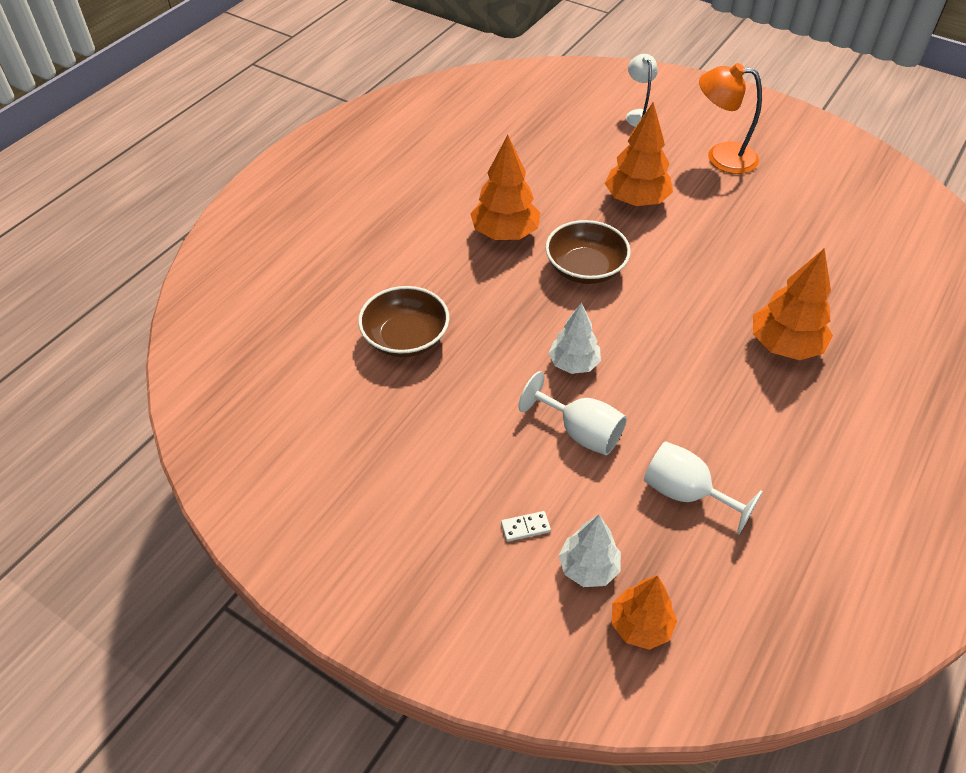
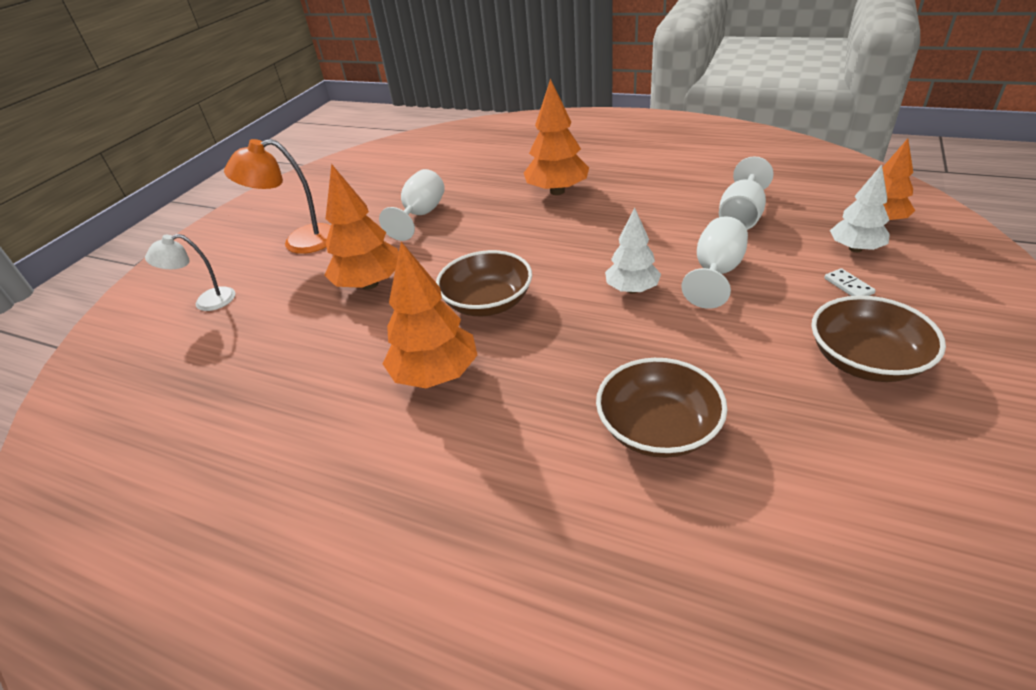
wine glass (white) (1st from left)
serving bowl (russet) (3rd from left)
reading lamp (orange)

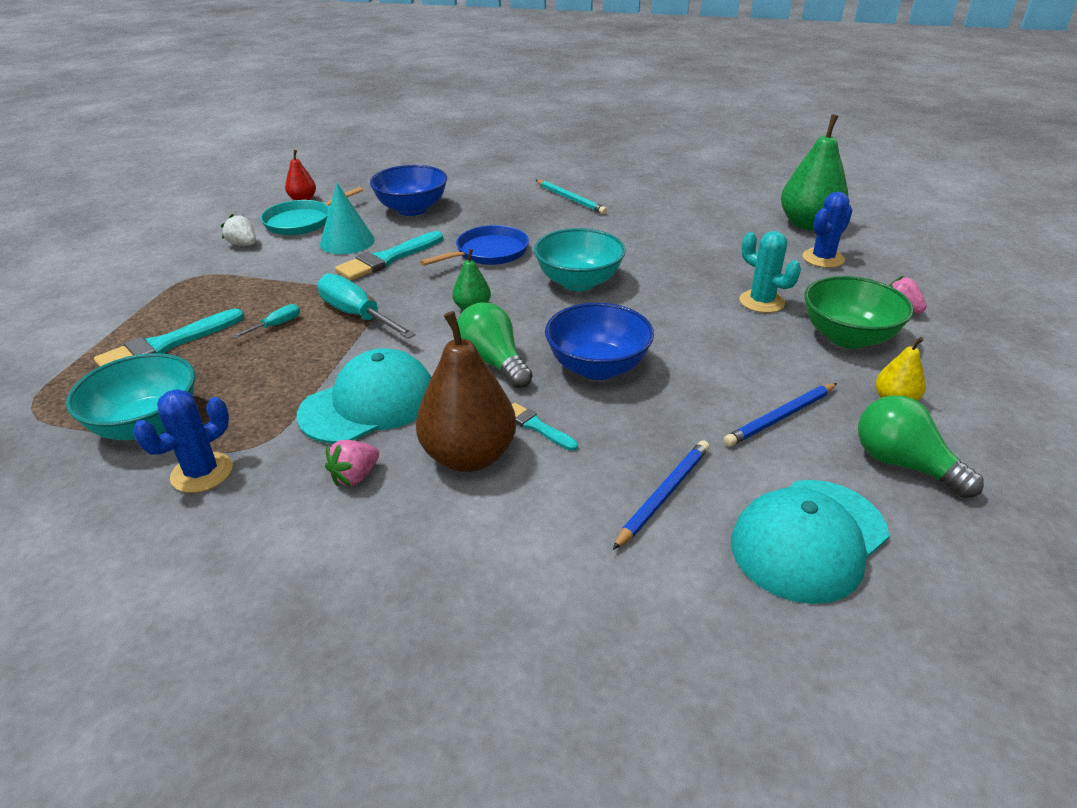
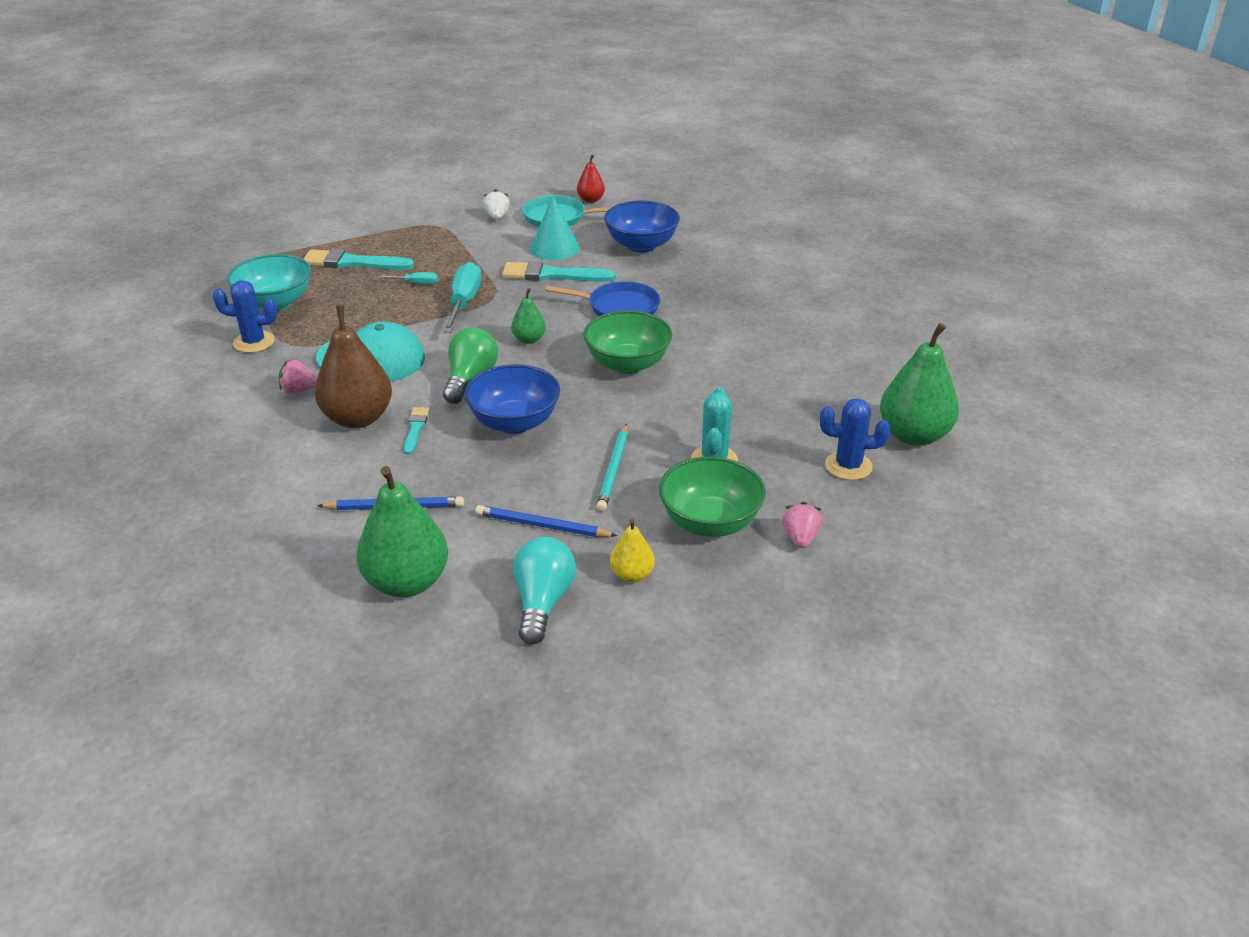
wooden pencil (teal)
toy pear (leaf-green) (1st from left)
serving bowl (leaf-green) (1st from left)
bulb (teal)

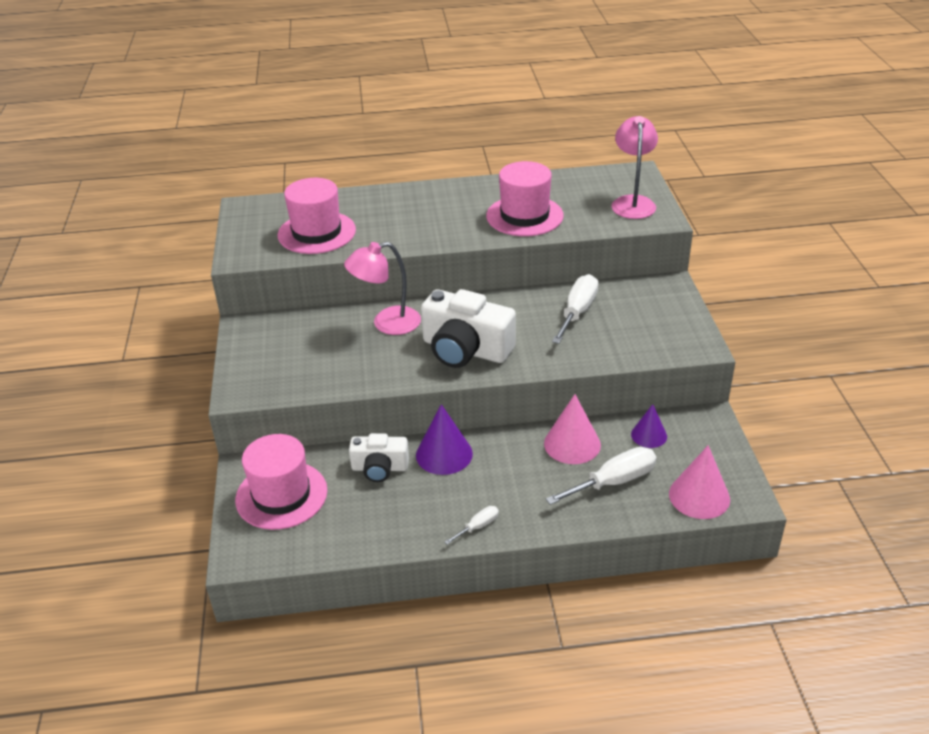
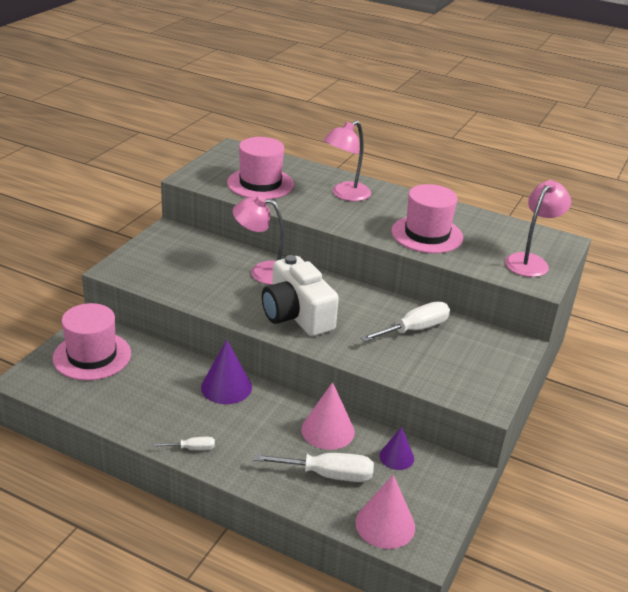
photo camera (white) (1st from left in the first image)
reading lamp (rose-pink) (2nd from left)

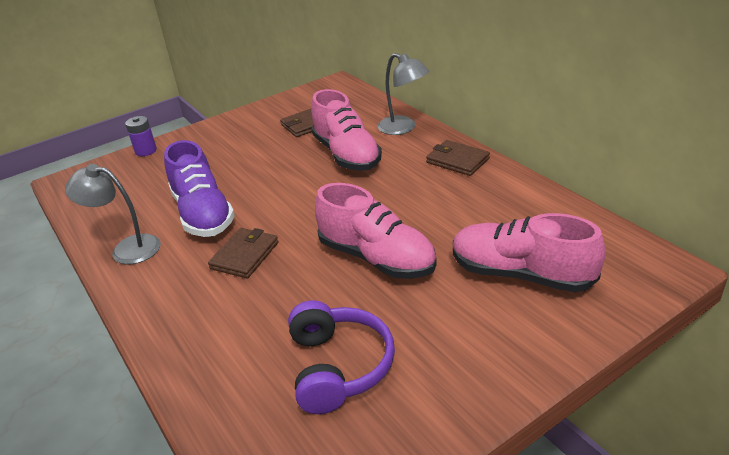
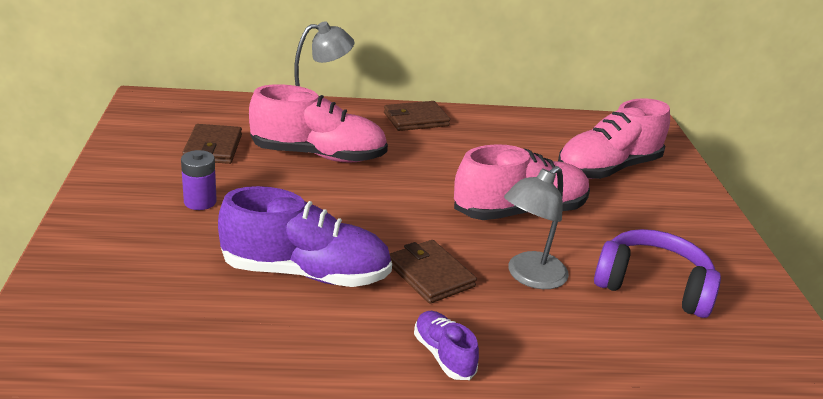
sneaker (royal purple) (2nd from left)
reading lamp (grey) (2nd from left)
AA battery (royal purple)

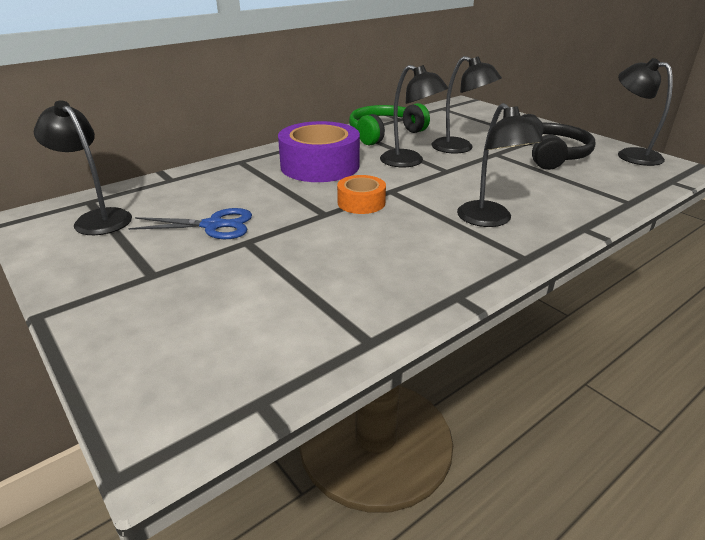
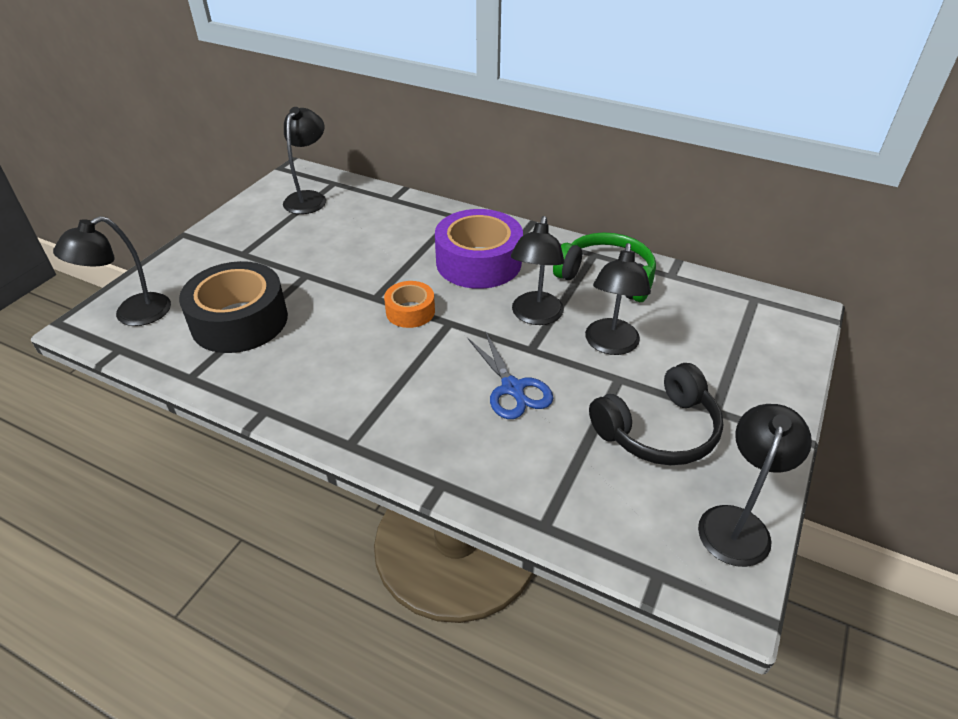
tape (jet-black)
pair of scissors (blue)
reading lamp (jet-black) (1st from left)

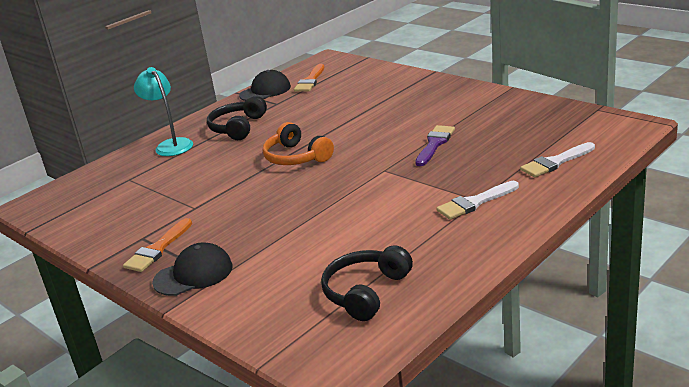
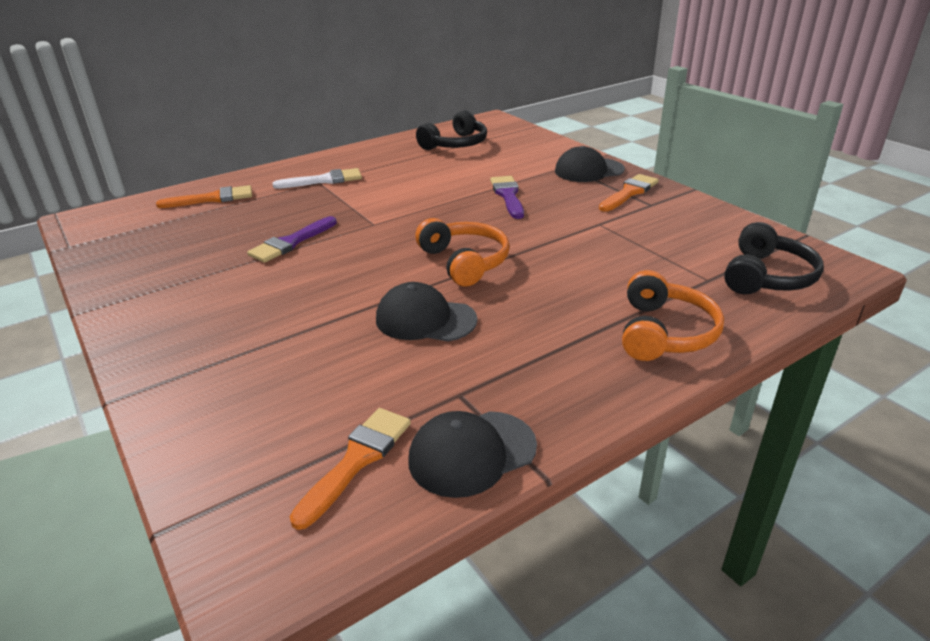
baseball cap (jet-black) (1st from left)
brush (royal purple) (2nd from left)
headset (jet-black) (2nd from left)
headset (orange) (2nd from left)
brush (orange) (1st from left)

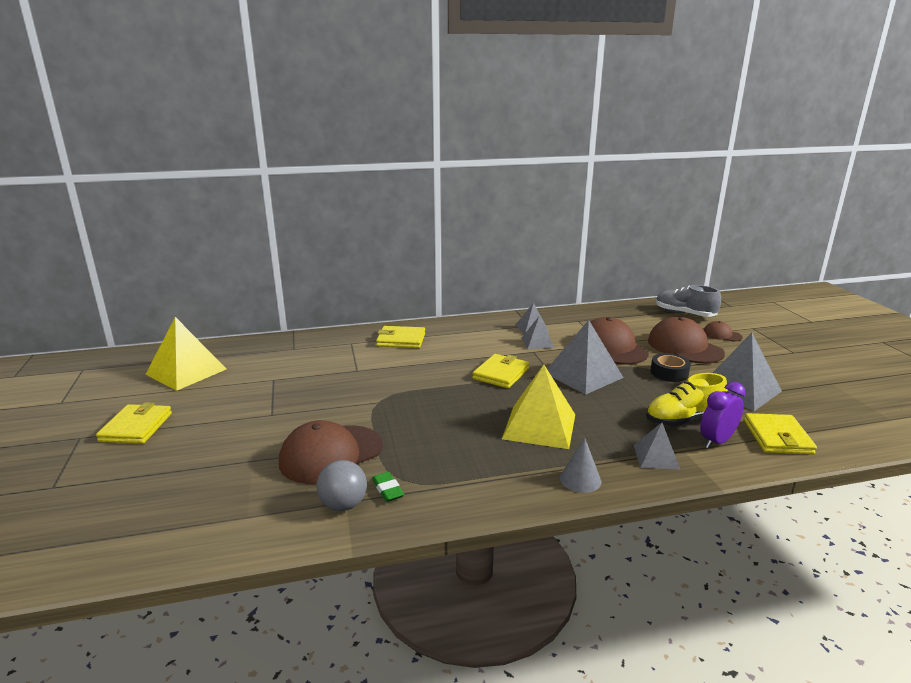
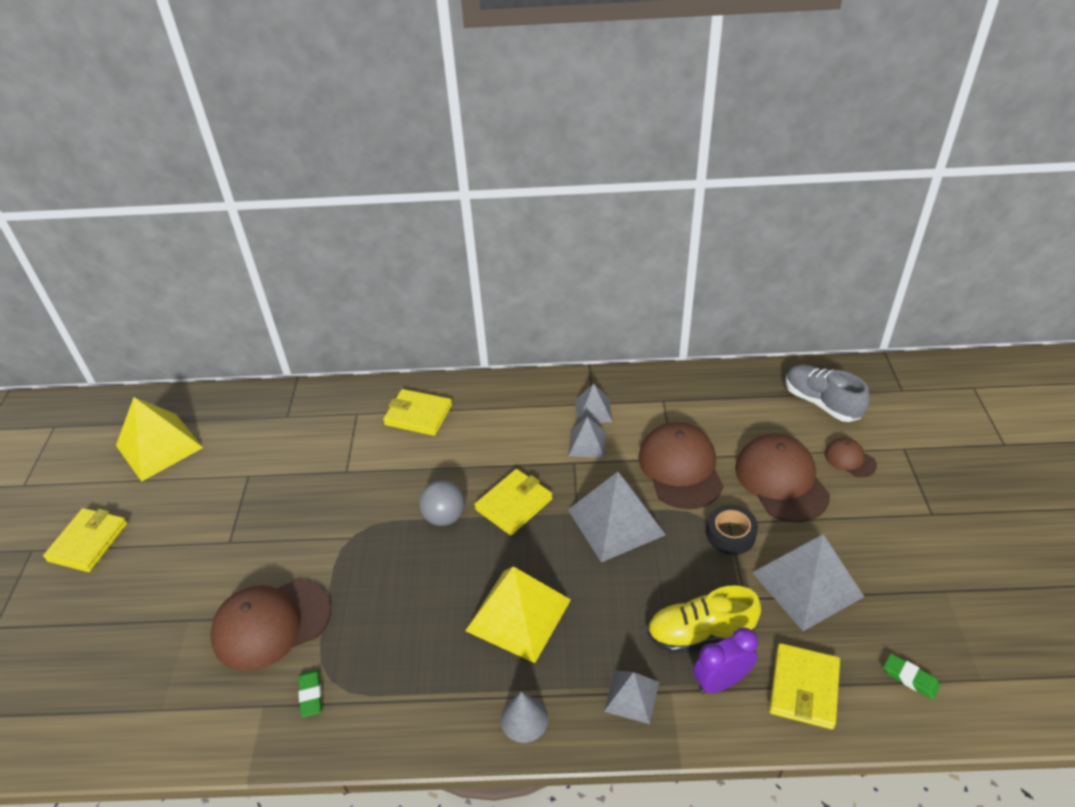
pencil eraser (leaf-green) (2nd from left)
play ball (grey)

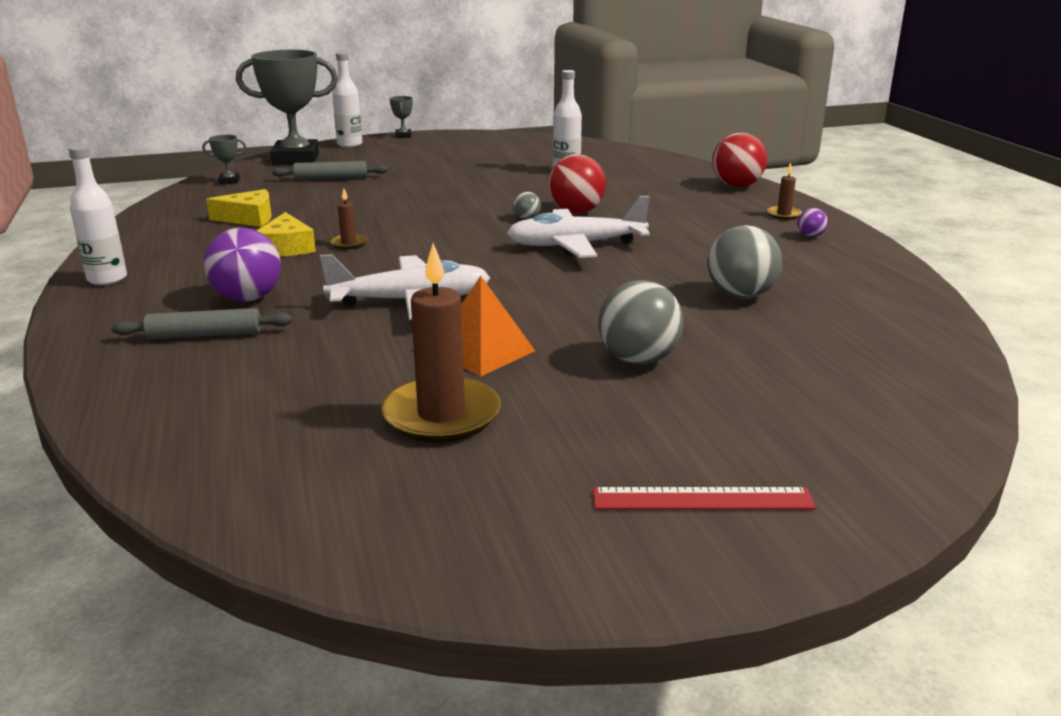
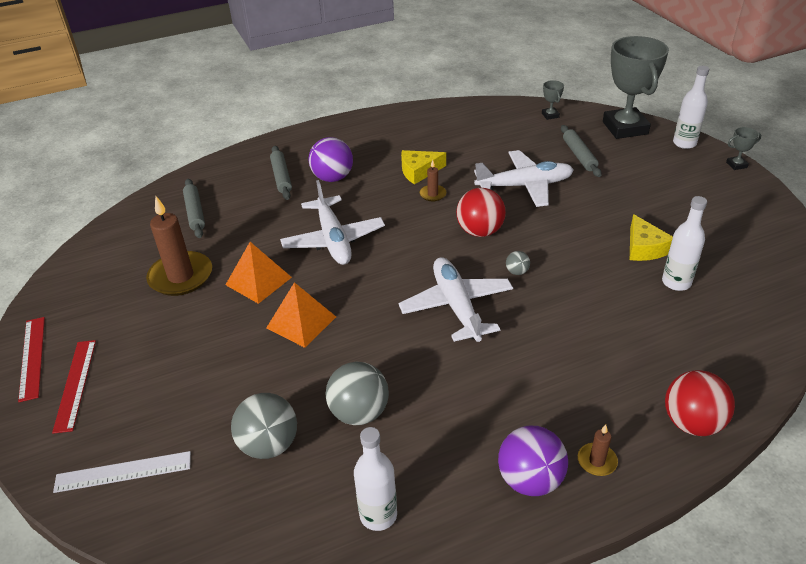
measuring stick (red) (1st from left)
measuring stick (white)
pastry roller (grey) (1st from left)
solid pyramid (orange) (2nd from left)
toy plane (white) (3rd from left)
drink bottle (white) (1st from left)
cheese wedge (bright yellow) (2nd from left)
play ball (red) (1st from left)
play ball (grey) (1st from left)
play ball (royal purple) (2nd from left)

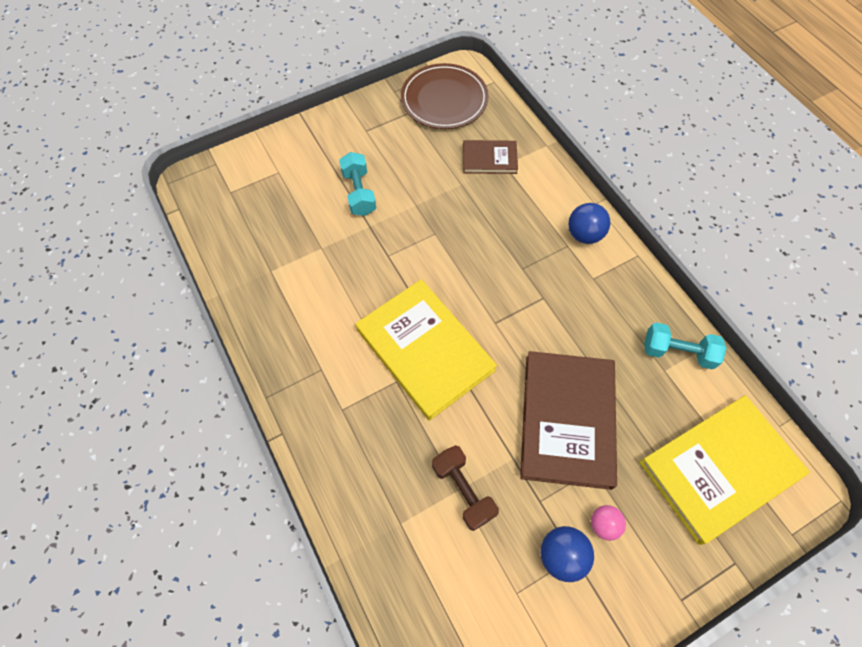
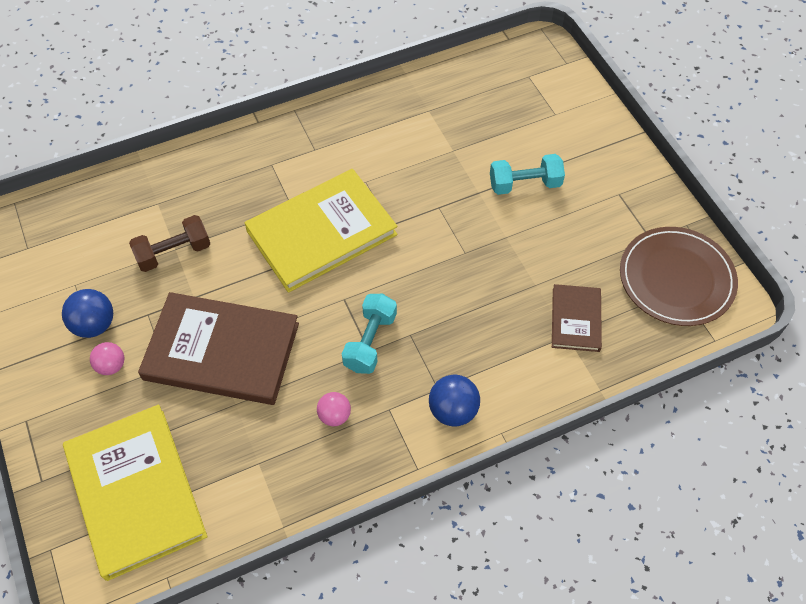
play ball (rose-pink) (2nd from left)
hand weight (teal) (1st from left)

